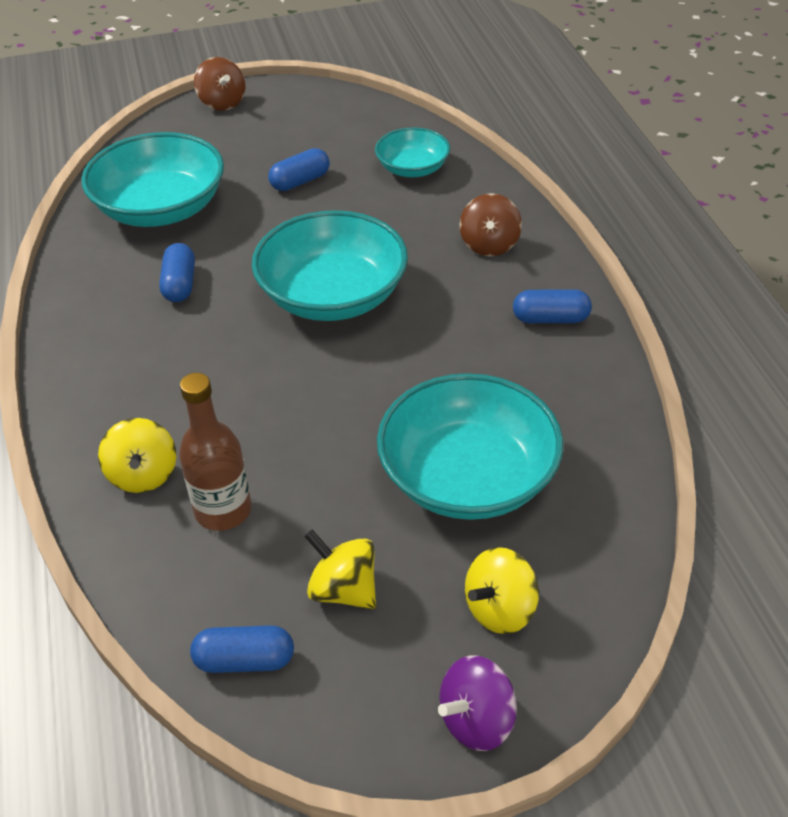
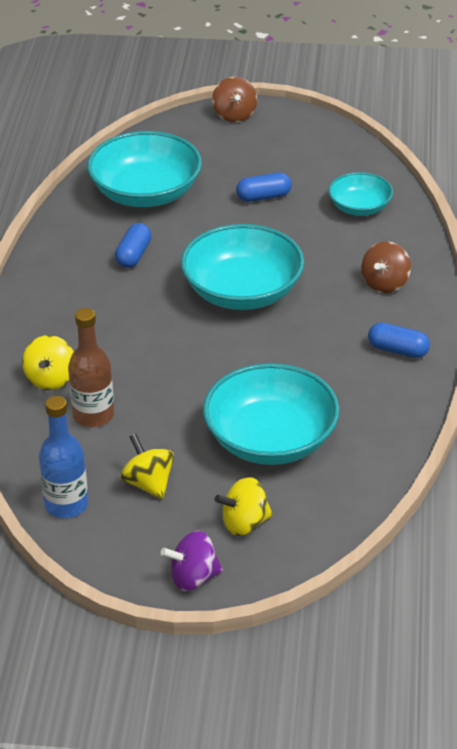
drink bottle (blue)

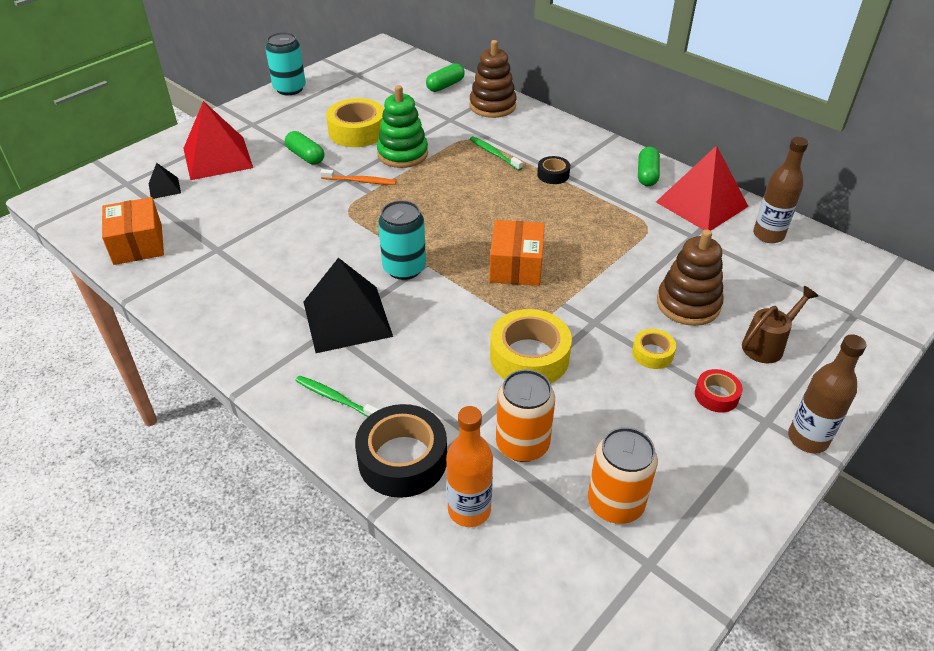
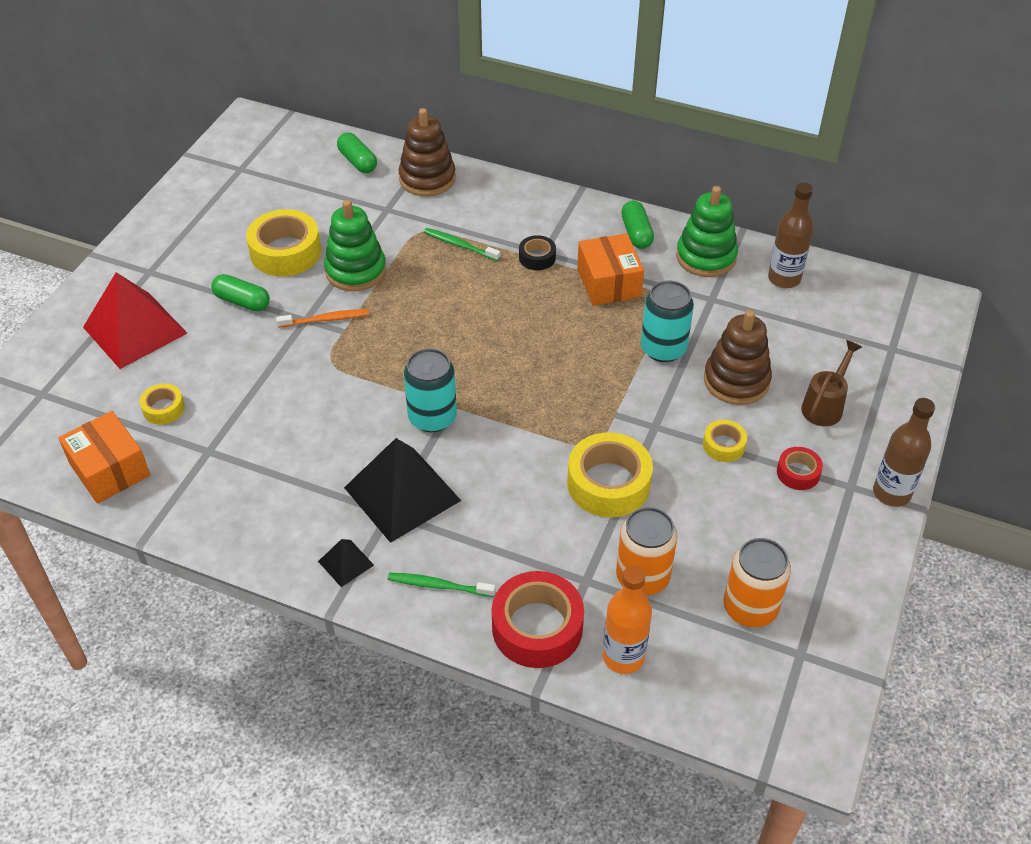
tape (bright yellow) (1st from left)
solid pyramid (jet-black) (1st from left)
tin (teal) (2nd from left)
package (orange) (2nd from left)
stacking rings (leaf-green) (2nd from left)
tape (red) (1st from left)
pill shape (leaf-green) (2nd from left)

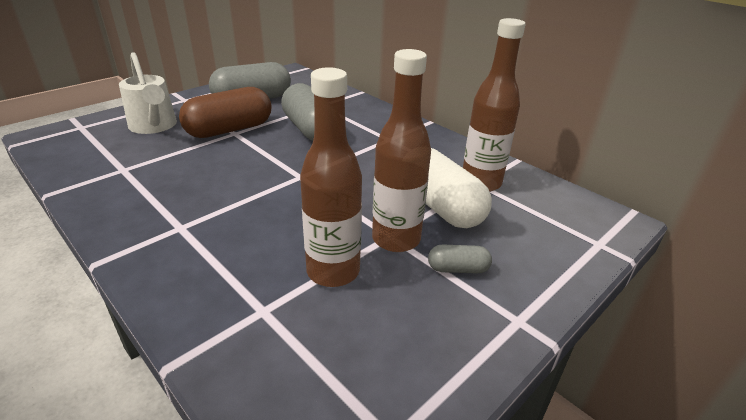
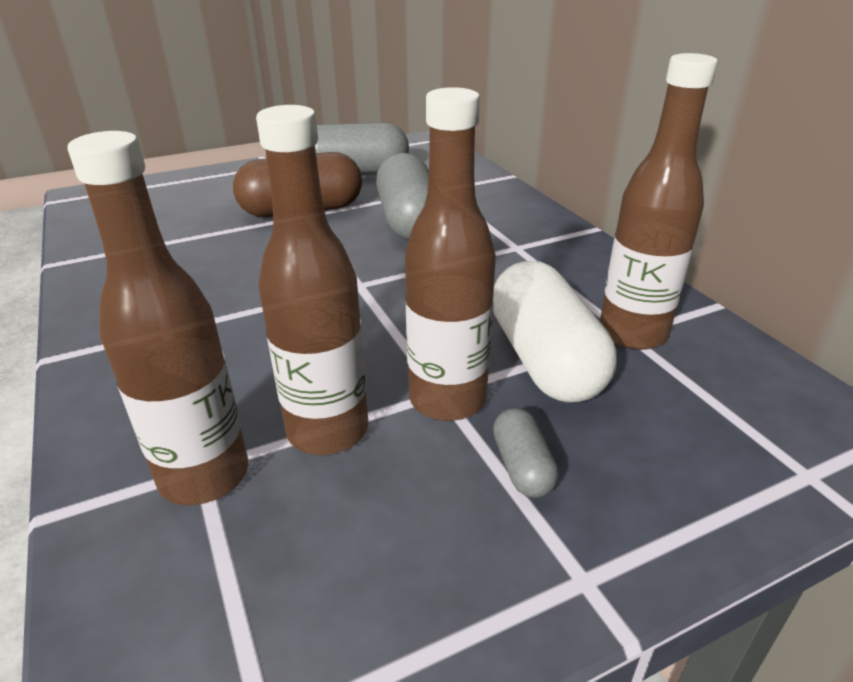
watering pot (white)
drink bottle (russet) (1st from left)
pill shape (grey) (3rd from left)

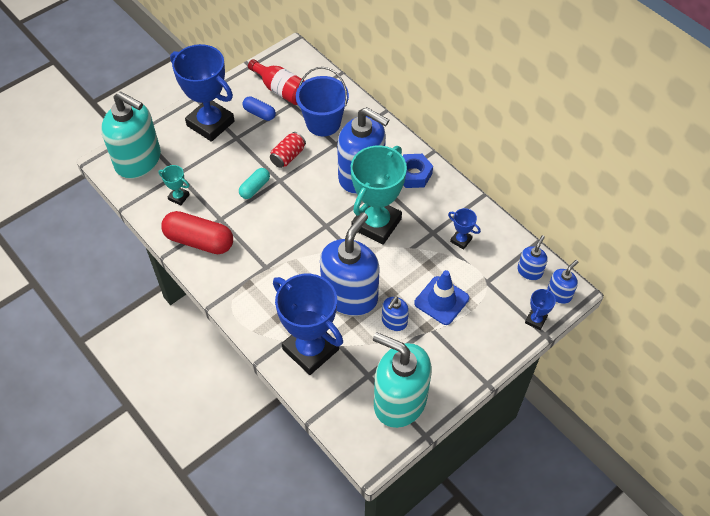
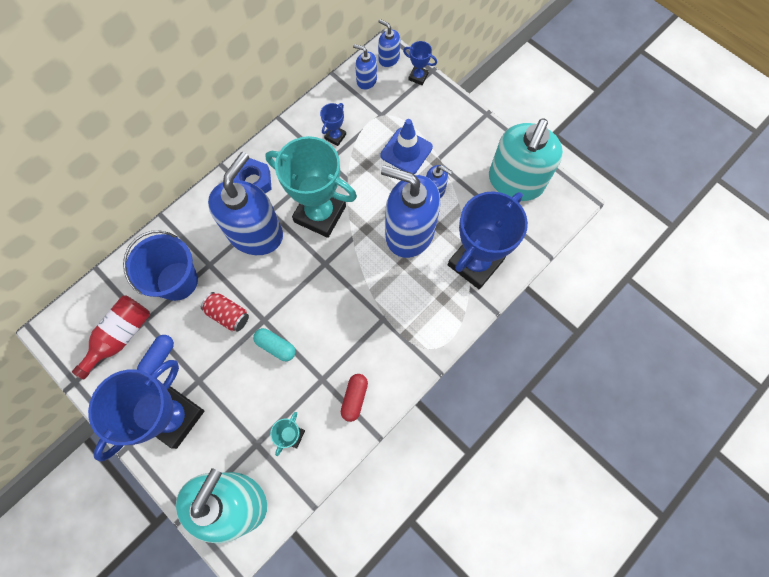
pill shape (red)

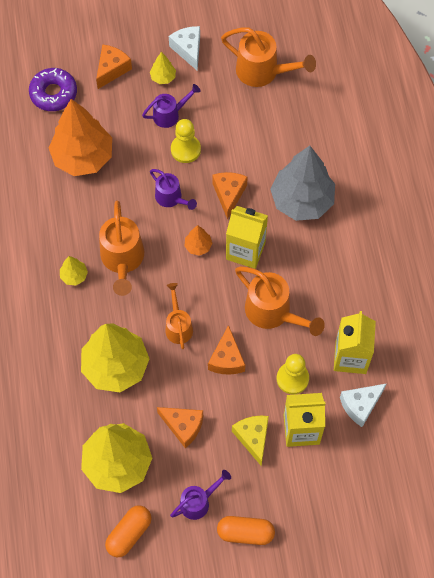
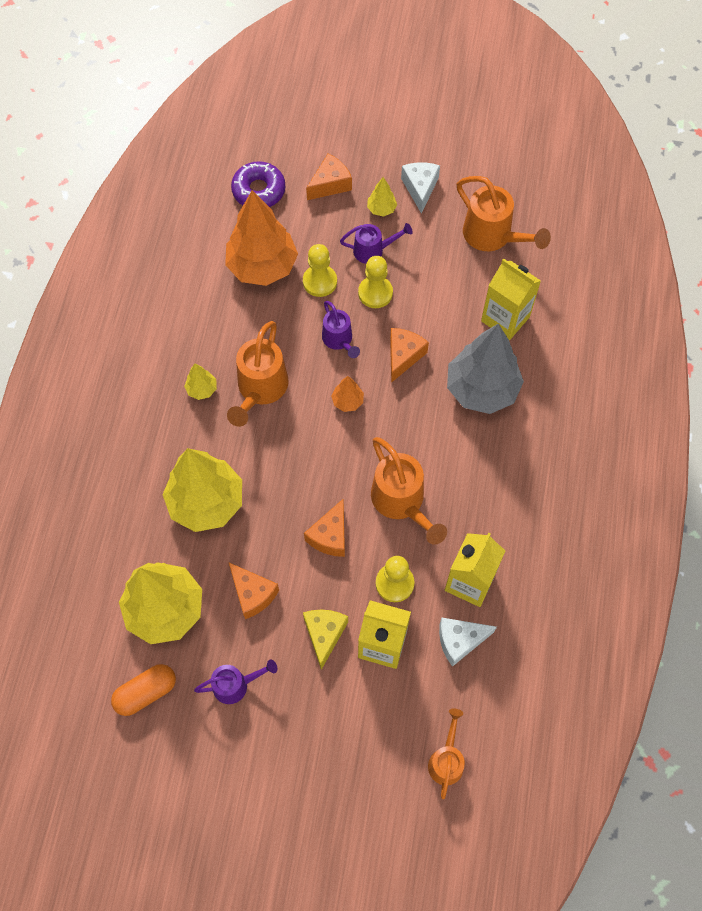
pill shape (orange) (2nd from left in the first image)
game pawn (bright yellow) (1st from left)
watering pot (orange) (3rd from left)
carton (bright yellow) (3rd from left)

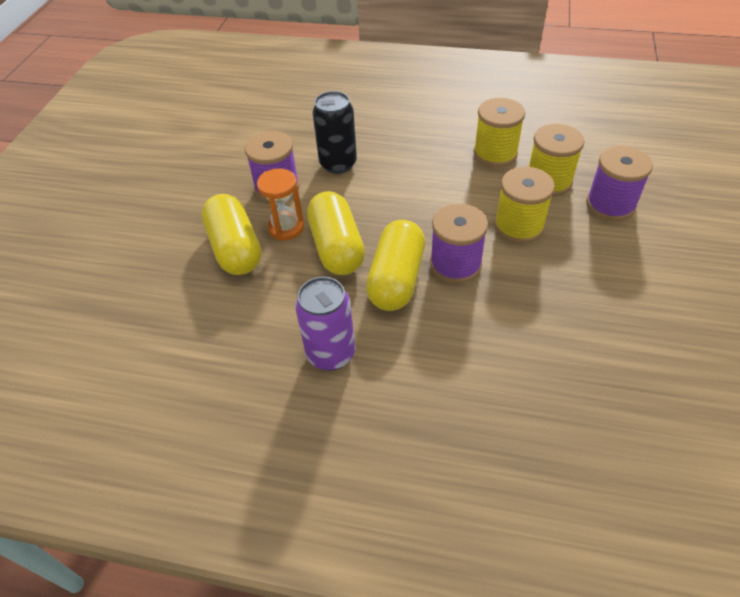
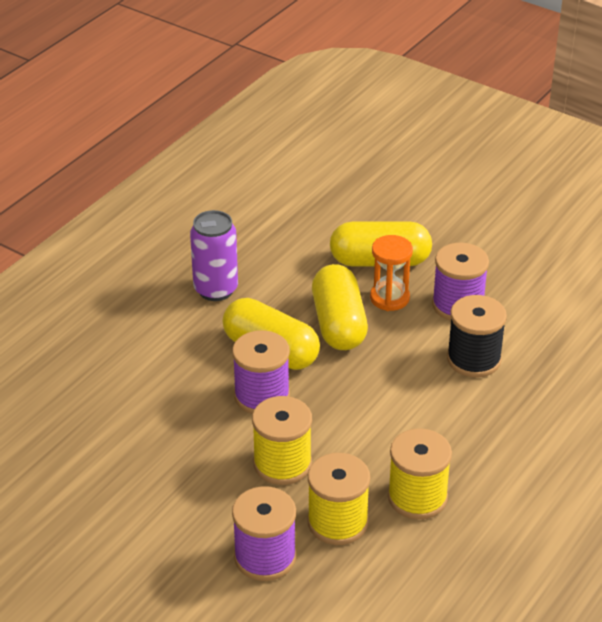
spool (jet-black)
pill shape (bright yellow) (2nd from left)

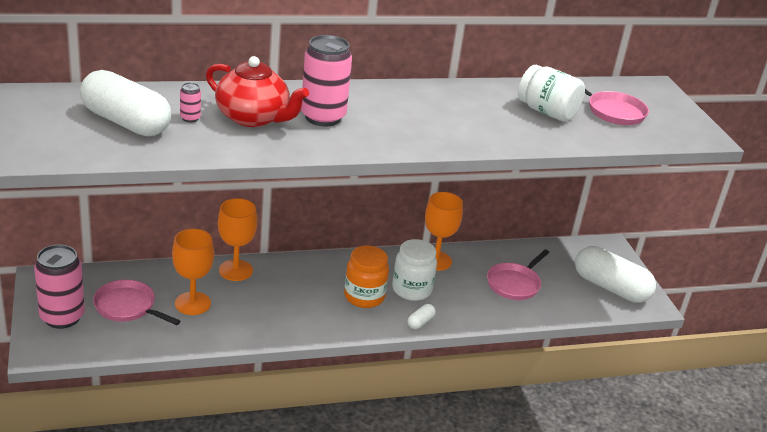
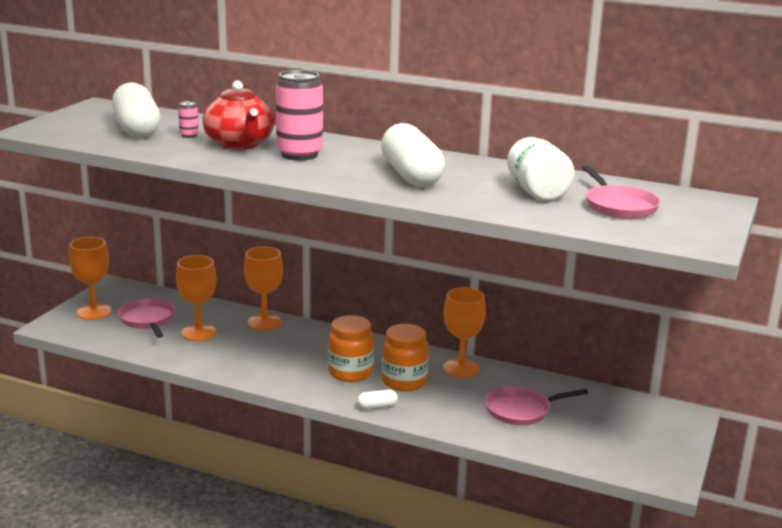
pill shape (white) (3rd from left)
wine glass (orange) (1st from left)
jam jar (orange) (2nd from left)

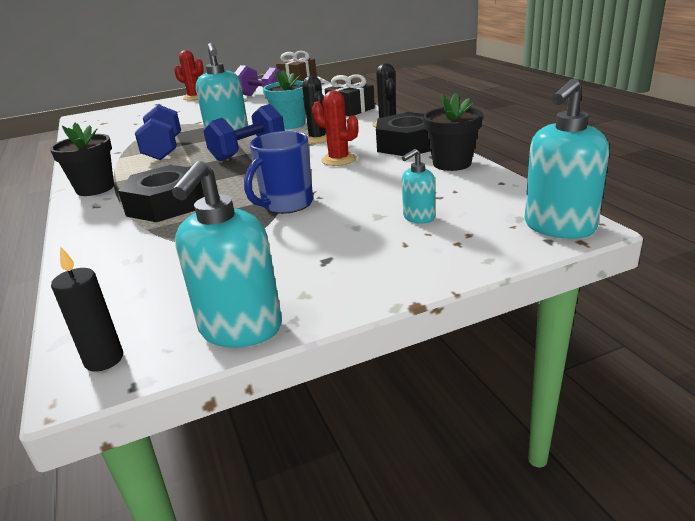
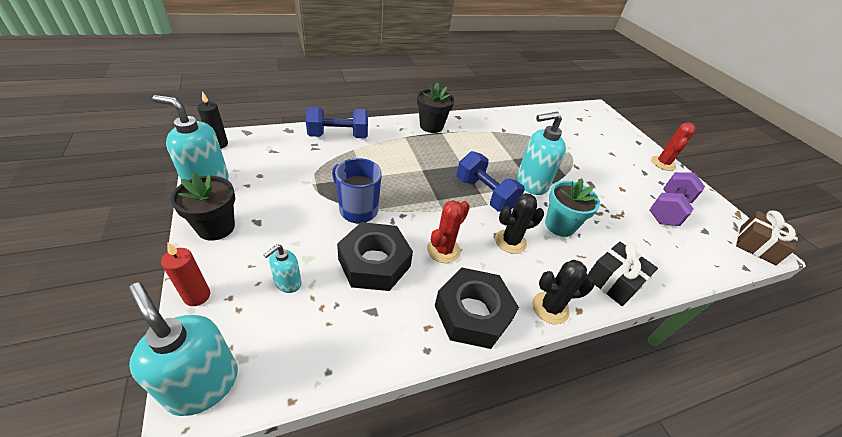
candle (red)
hex nut (jet-black) (1st from left)
hand weight (blue) (1st from left)
flower pot (jet-black) (1st from left)
soap dispenser (teal) (3rd from left)

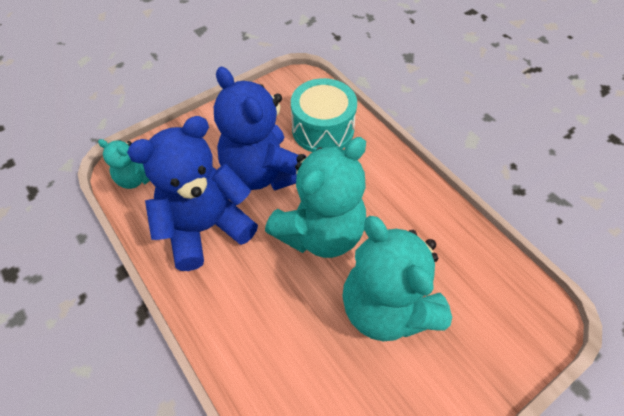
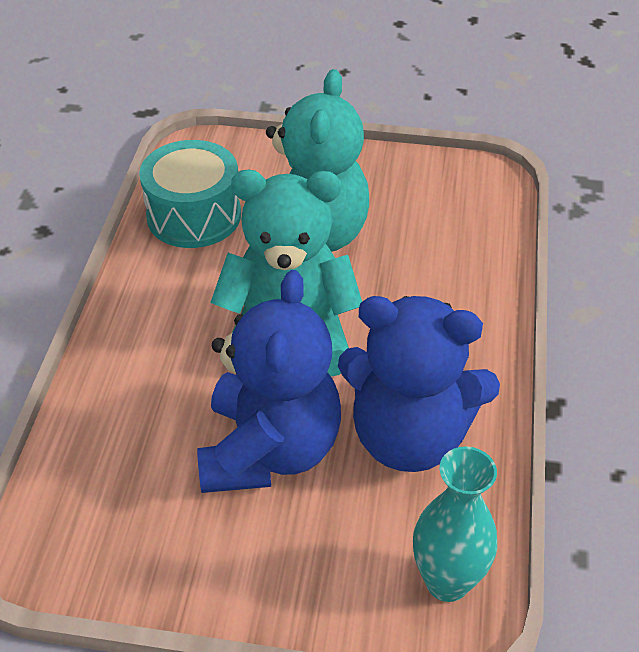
drum (teal)
vase (teal)

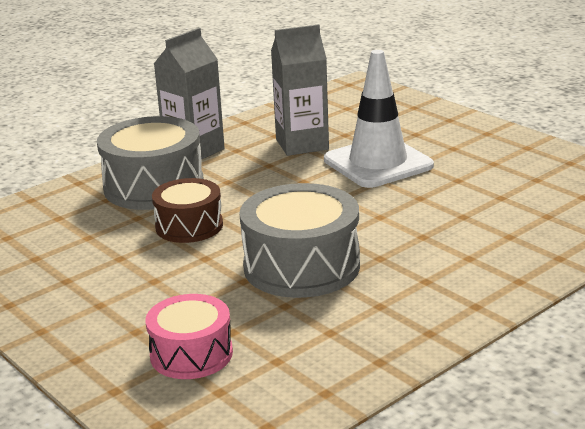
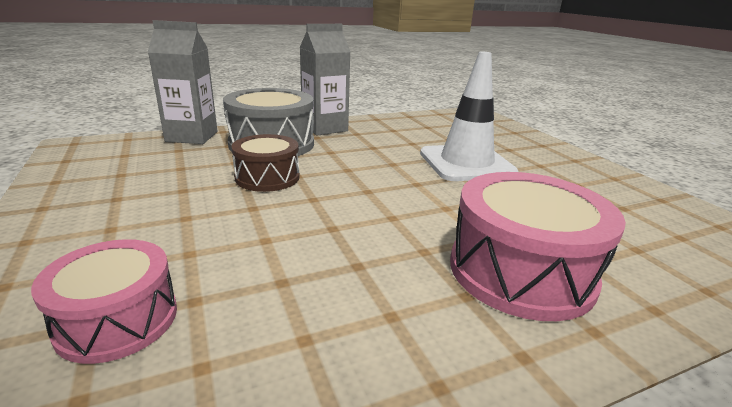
drum (grey) (2nd from left in the first image)
drum (rose-pink) (2nd from left)
carton (grey) (1st from left)

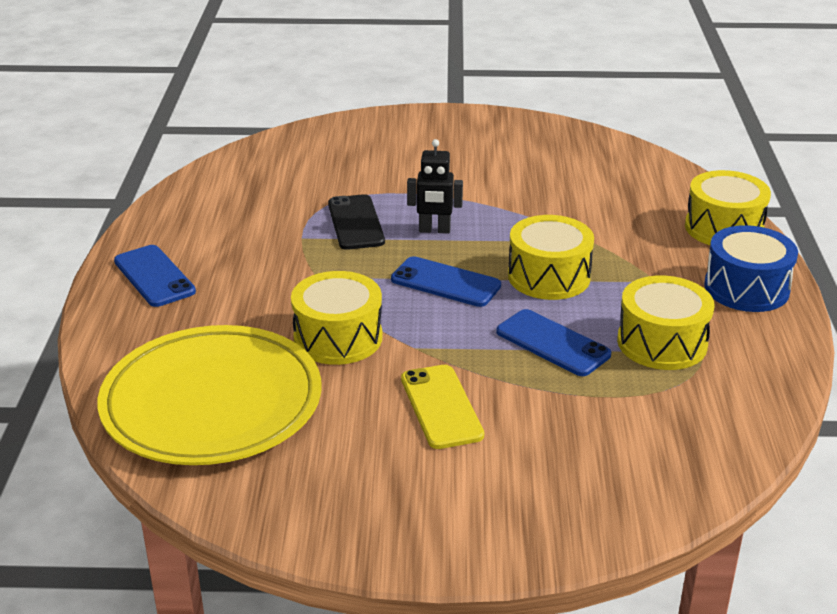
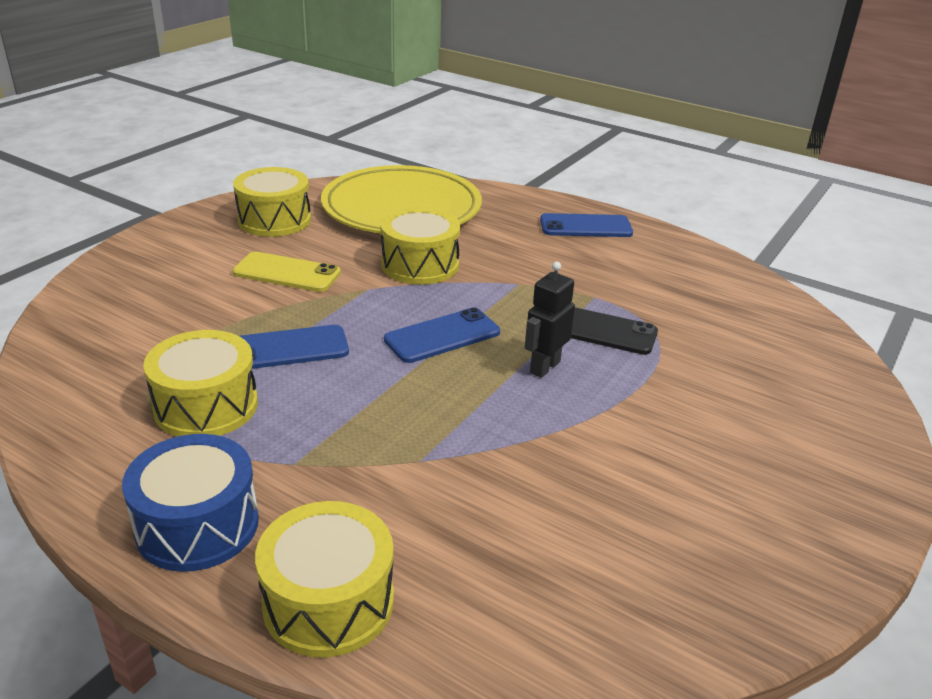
drum (bright yellow) (2nd from left)

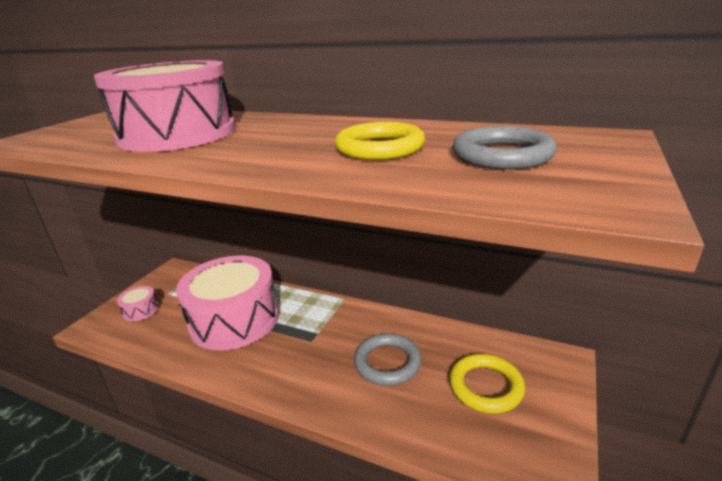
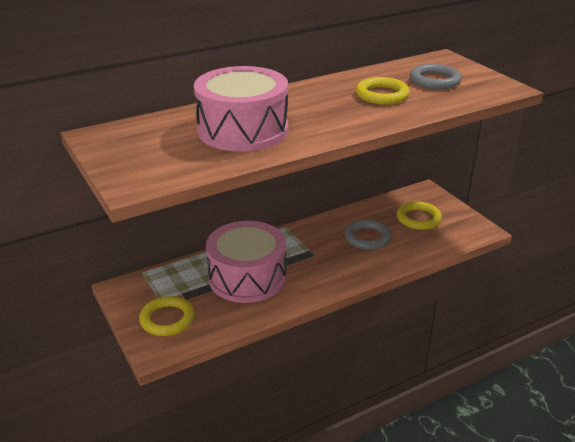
hoop (bright yellow) (1st from left)

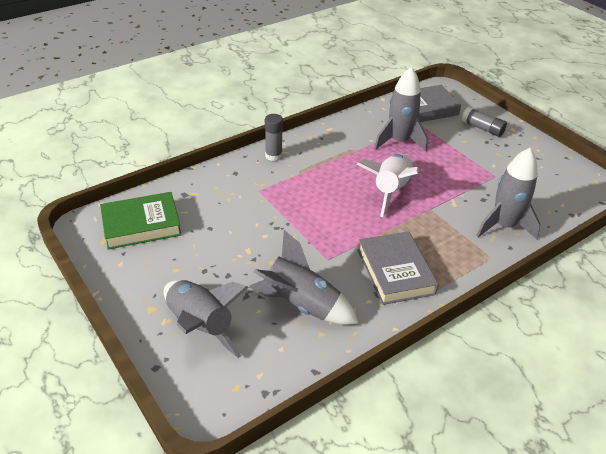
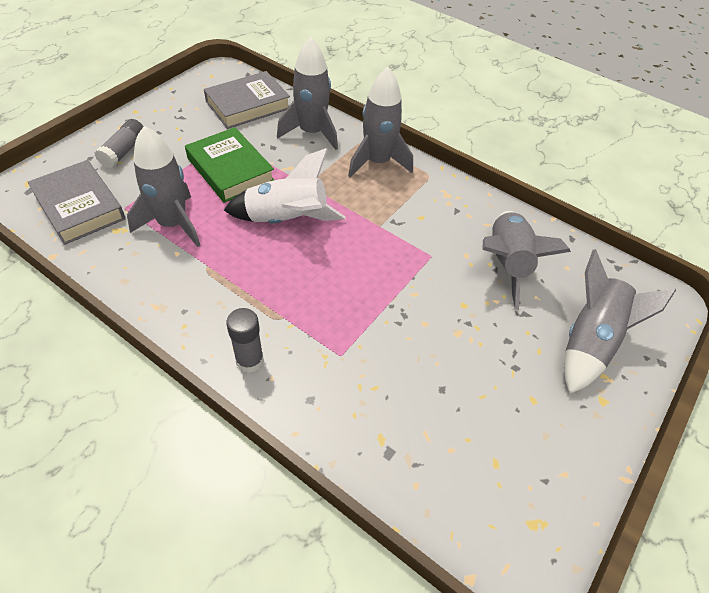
rocket (grey) (3rd from left)
hardcover (leaf-green)
hardcover (grey) (2nd from left)

